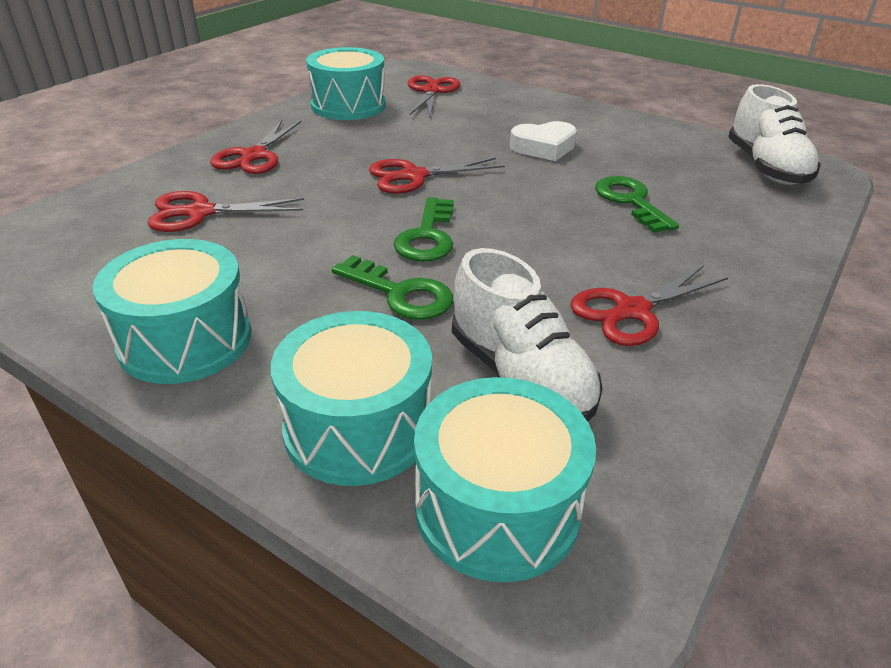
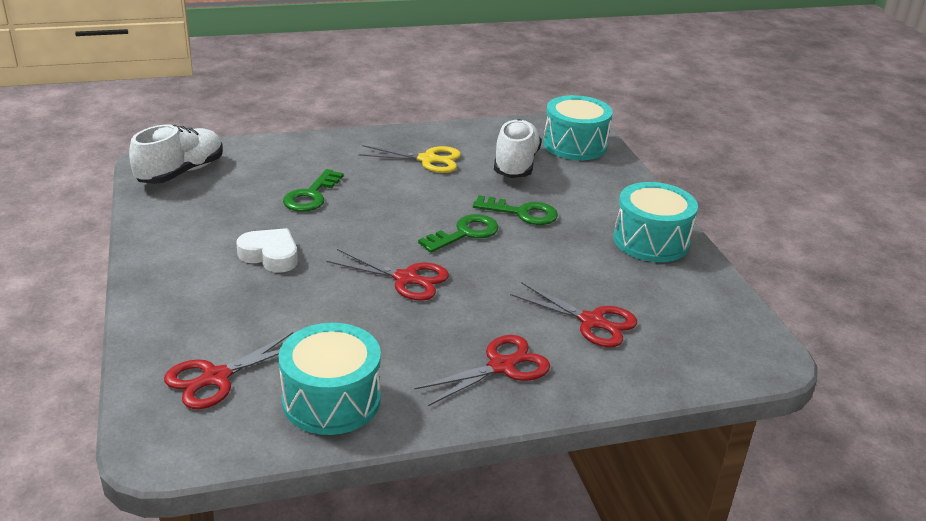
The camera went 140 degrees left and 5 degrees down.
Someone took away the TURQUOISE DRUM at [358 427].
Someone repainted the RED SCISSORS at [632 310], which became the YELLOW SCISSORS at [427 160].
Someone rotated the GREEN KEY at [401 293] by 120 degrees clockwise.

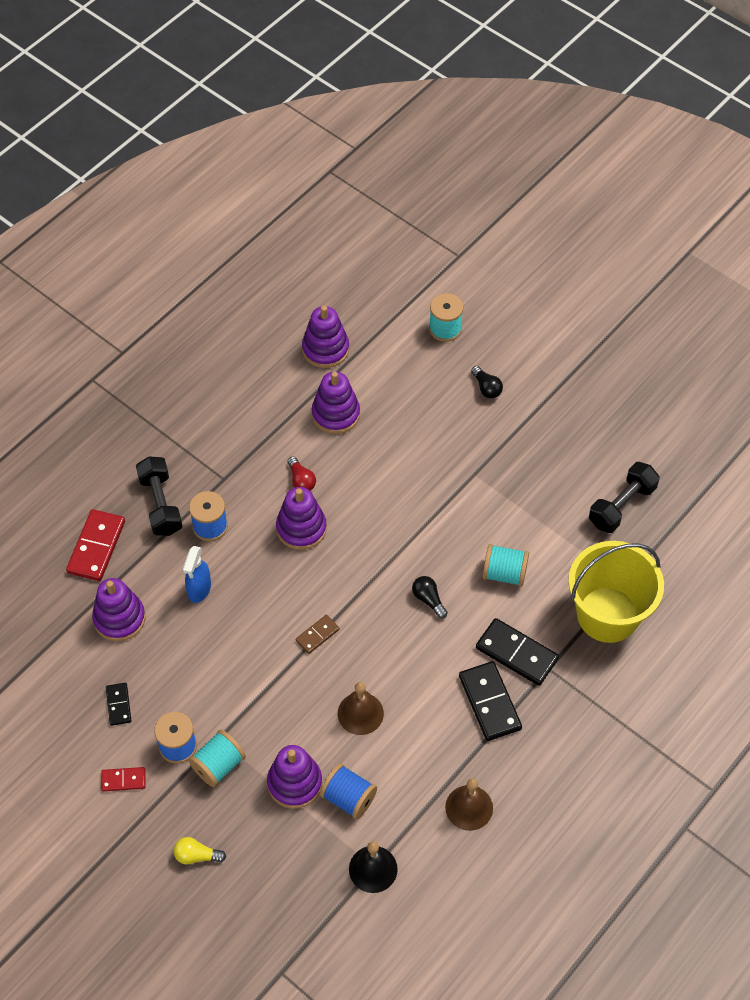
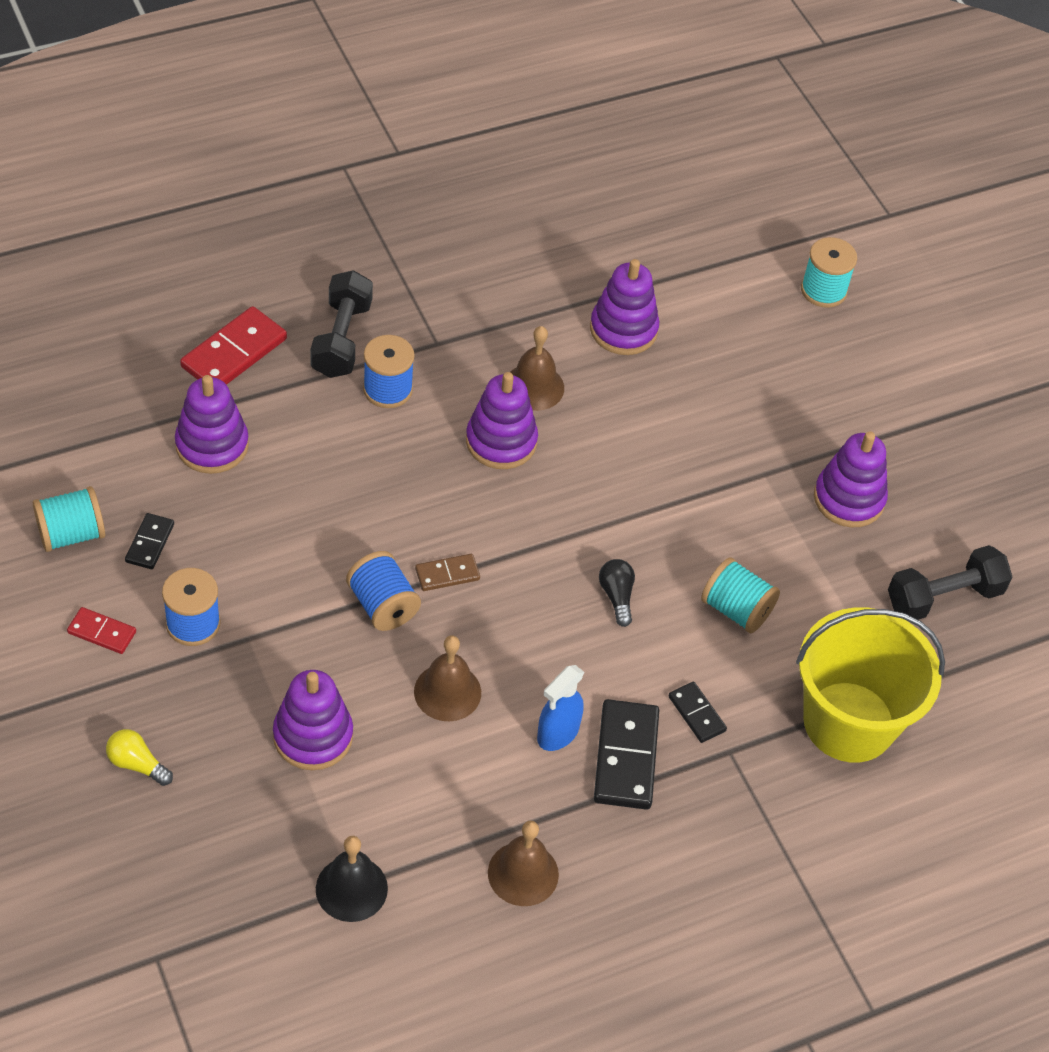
The camera went 20 degrees right and 5 degrees down.
Someone took away the BLACK LIGHT BULB at [486 388].
Someone carried the BLUE SPRAY BOTTLE from [199 589] to [557 733].
Someone carried the TURQUOISE SPOOL from [218 765] to [71 534].
Someone carried the PURPLE STACKING TOY from [325 349] to [848 499].
Someone carried the BLUE SPOOL from [348 798] to [382 605].
Someone swapped the RED LIGHT BULB at [301 480] for the BROWN BELL at [534 387].
Someone scaled the BLACK DOMINO at [516 653] by 0.55.

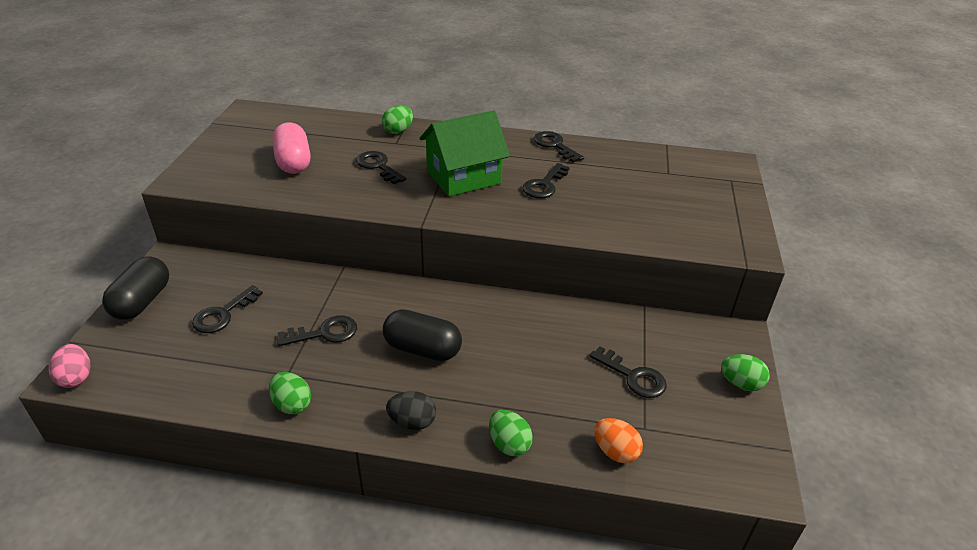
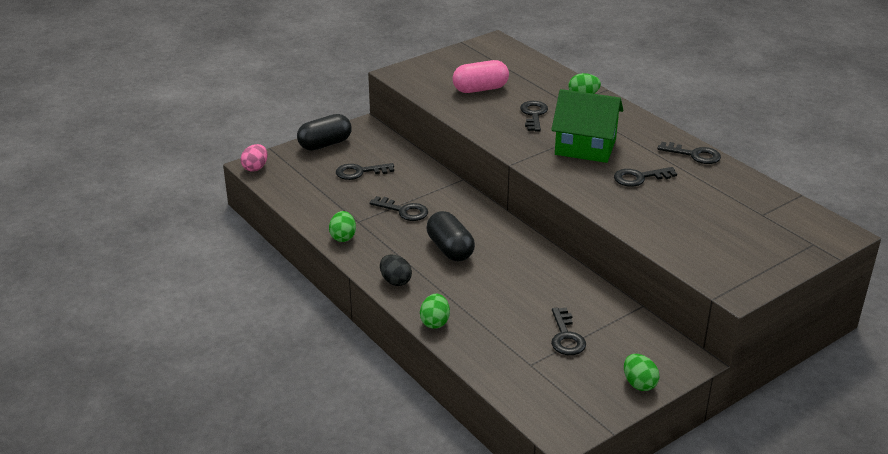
The camera went 45 degrees right and 5 degrees down.
Someone took away the ORANGE EGG at [615 452].
Someone rotated the PINK CAPSULE at [293 162] by 45 degrees clockwise.
Someone rotated the BLACK KEY at [554 145] by 105 degrees clockwise.

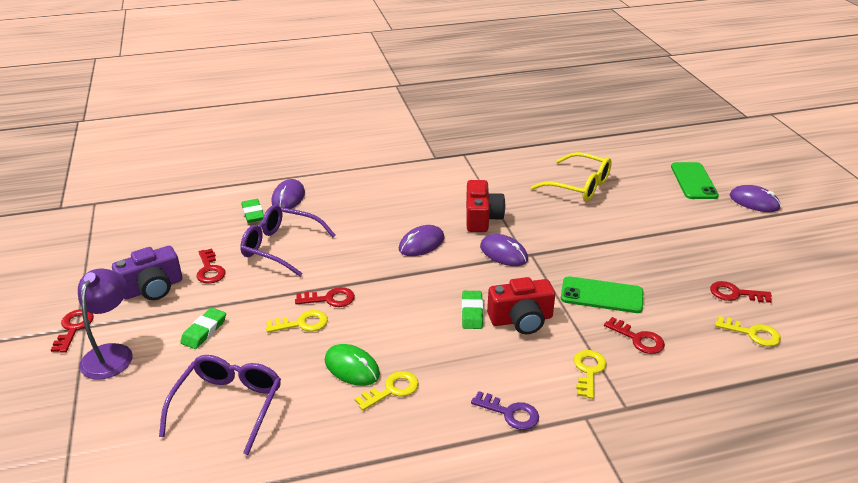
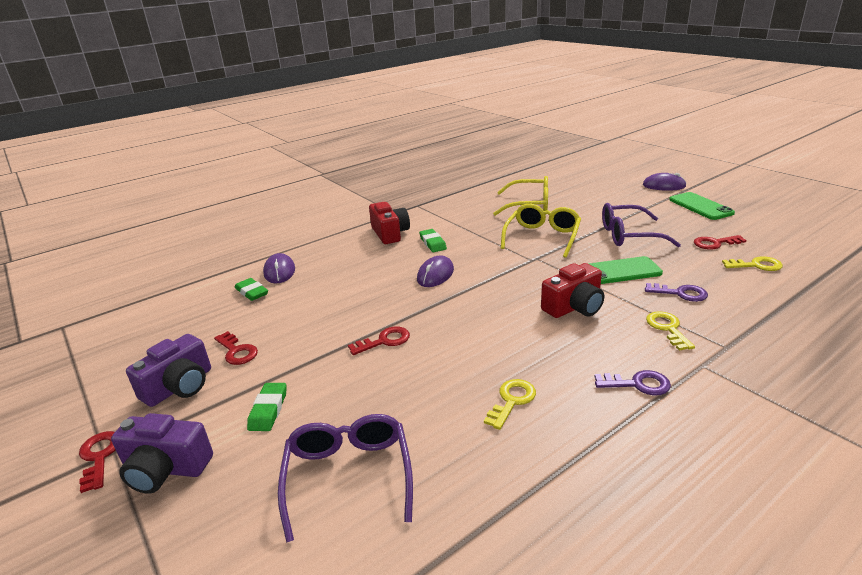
The camera went 20 degrees left and 5 degrees down.
Someone took away the YELLOW KEY at [302 323].
Someone took away the GREEN MOUSE at [352 367].
Someone took away the PURPLE MOUSE at [503 253].
Someone put down the YELLOW GLASSES at [542 237].
Someone carried the PURPLE GLASSES from [281 247] to [629 235].
Someone carried the GREEN ERASER from [472 312] to [432 243].
Someone carried the RED CAMERA from [482 218] to [390 233].
Someone carried the GREEN PHONE from [693 181] to [700 206].
Someone swapped the PURPLE LAMP at [111 353] for the PURPLE CAMERA at [166 469].
Someone repainted the RED KEY at [638 339], which became the PURPLE KEY at [680 293].

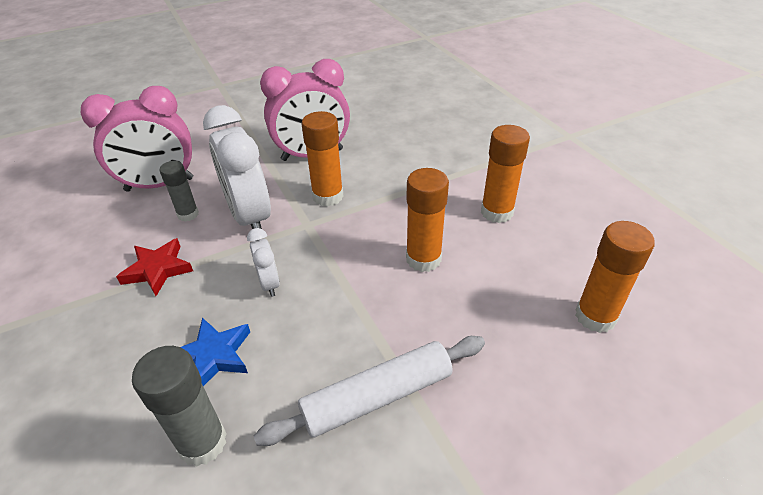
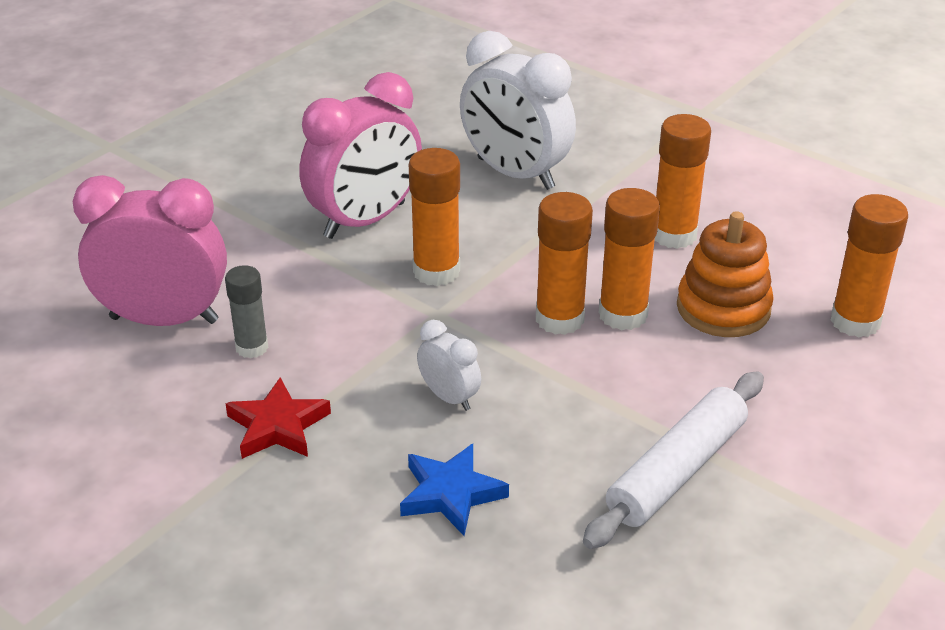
The camera went 25 degrees left and 5 degrees down.
Someone took away the GREY GLUE STICK at [202 442].
Someone put down the ORANGE GLUE STICK at [559 319].
Someone put down the ORANGE STACKING TOY at [723 308].
Someone carried the WHITE CLOCK from [250 217] to [515 173].
Someone rotated the PINK CLOCK at [159 184] by 135 degrees counterclockwise.

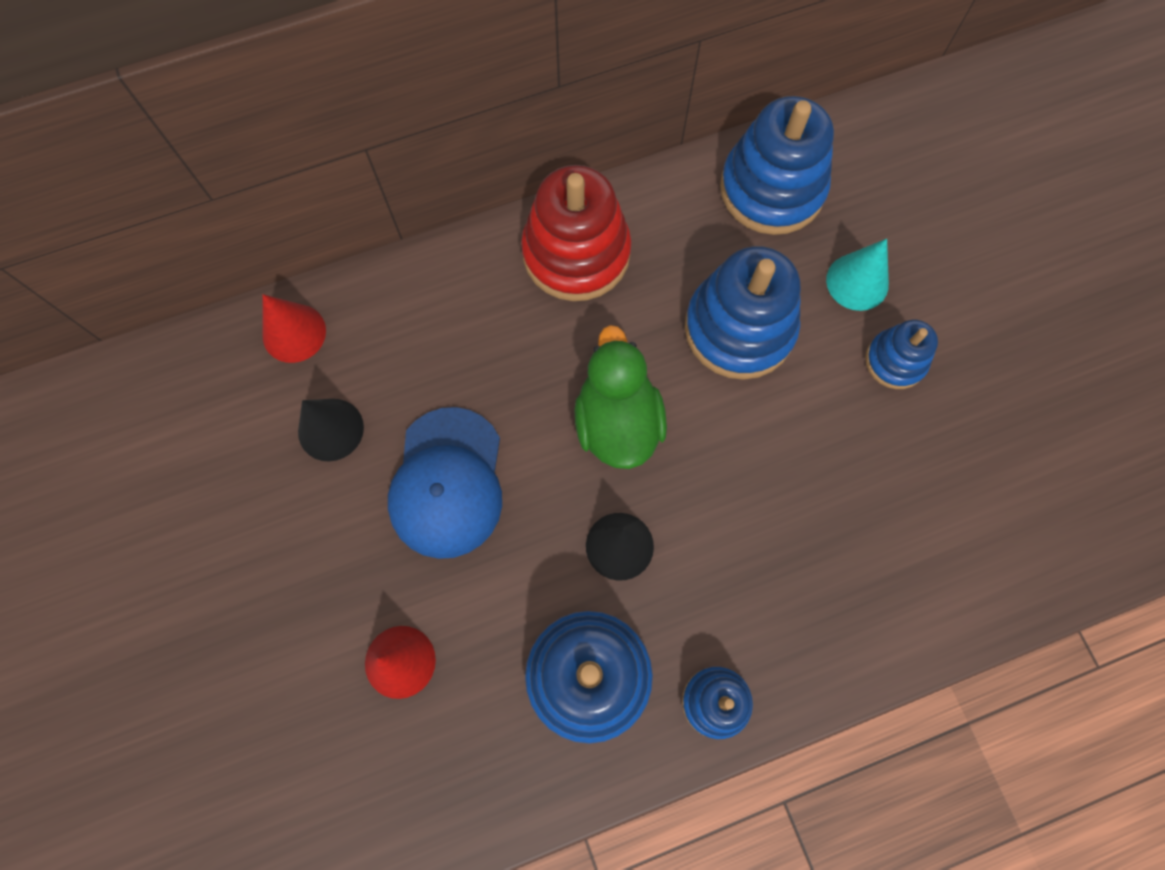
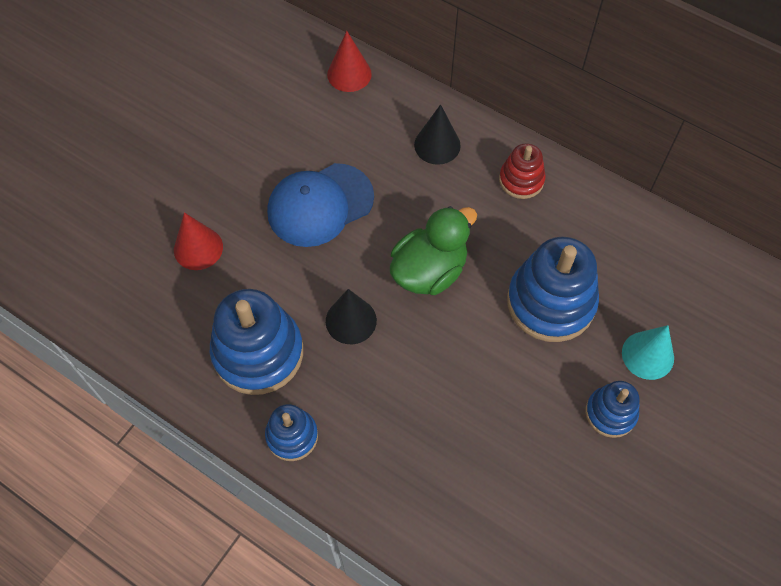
The camera went 55 degrees right and 10 degrees down.
Someone took away the BLUE STACKING TOY at [772 189].
Someone carried the BLACK CONE from [330 429] to [437 145].
Someone scaled the RED STACKING TOY at [576 253] by 0.55.

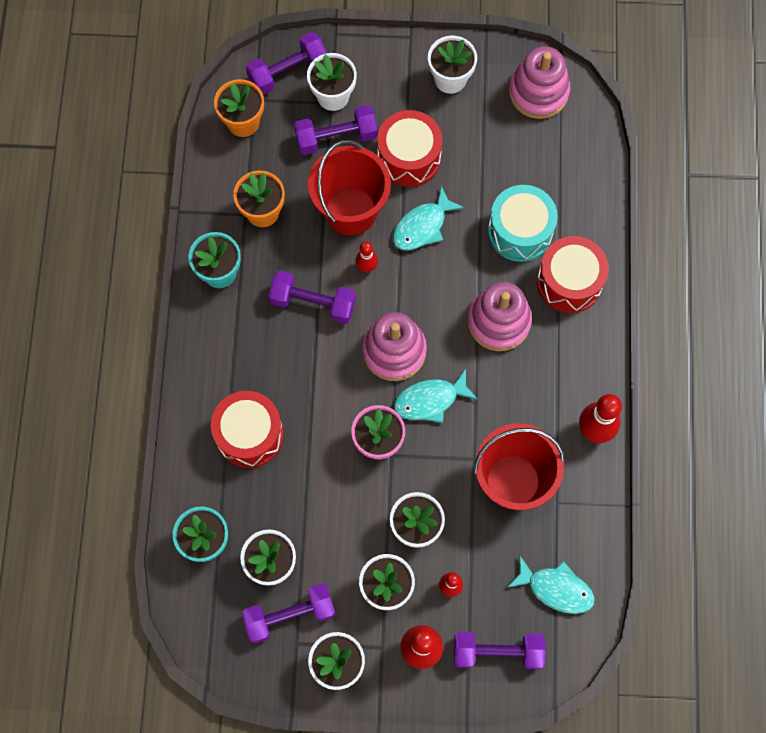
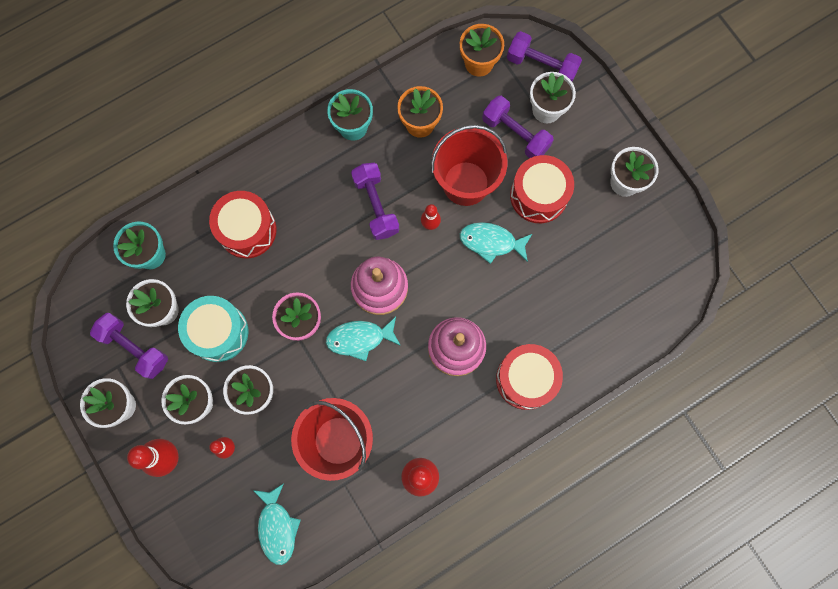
The camera went 55 degrees right and 5 degrees up.
Someone took away the PURPLE DUMBBELL at [497 652].
Someone took away the PINK STACKING TOY at [538 92].
Someone carried the TURQUOISE DRUM from [520 231] to [218 332].
Someone rotated the TURQUOISE FISH at [430 400] by 45 degrees counterclockwise.

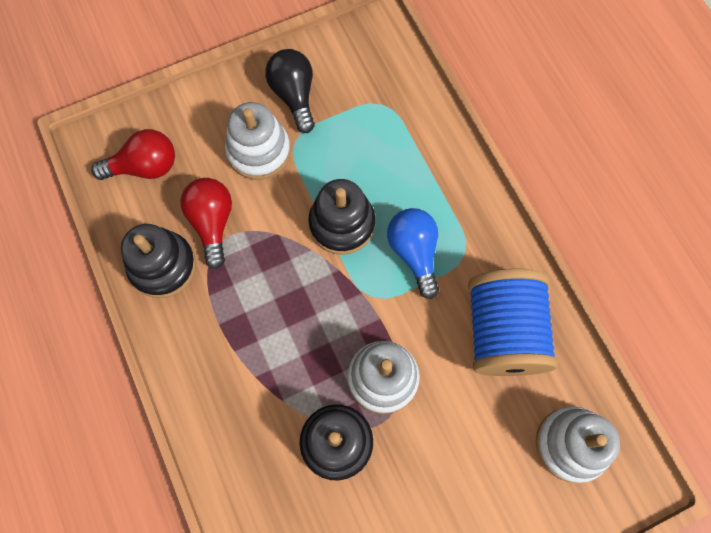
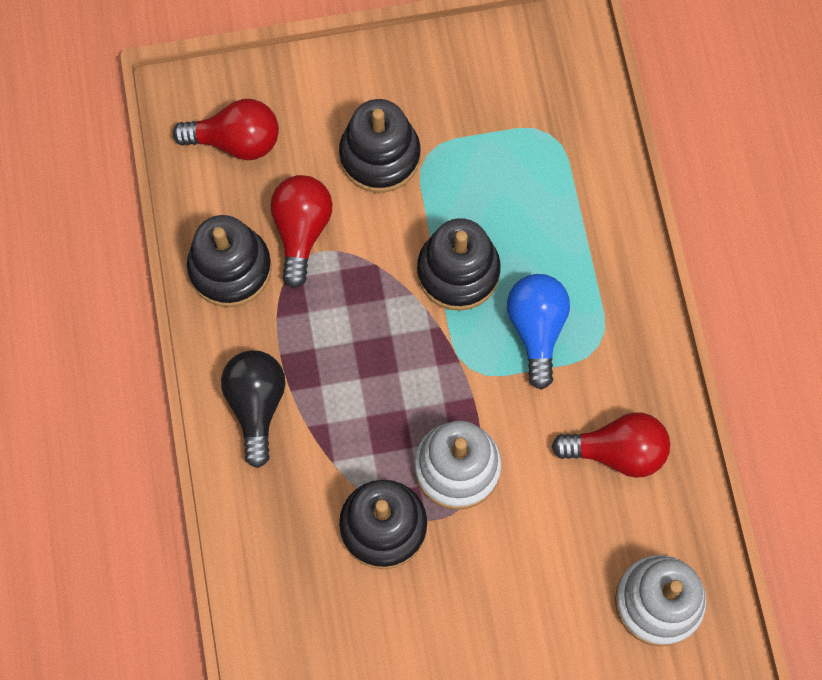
The camera went 15 degrees right and 0 degrees up.
Someone carried the BLACK LIGHT BULB from [294 95] to [256 405].
Someone swapped the BLUE SPOOL at [503 332] for the RED LIGHT BULB at [617 451].
Someone repainted the WHITE STACKING TOY at [259 151], which became the BLACK STACKING TOY at [380 156].

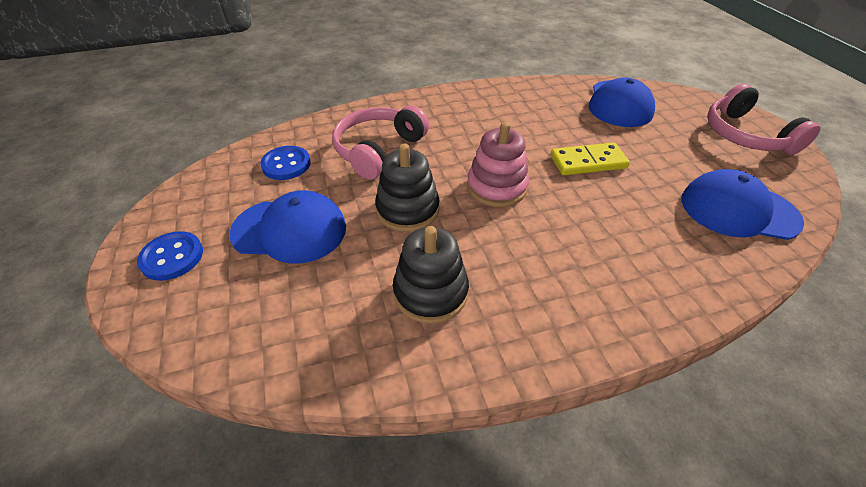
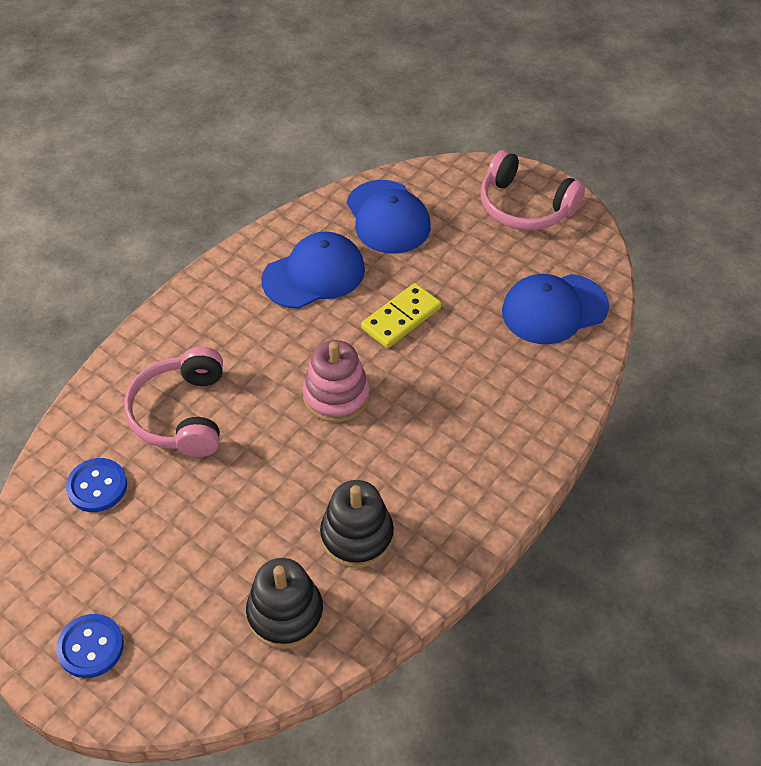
The camera went 35 degrees left and 5 degrees up.
Someone carried the BLUE CAP from [290 230] to [314 274].
Someone carried the BLACK STACKING TOY from [407 210] to [285 614].

